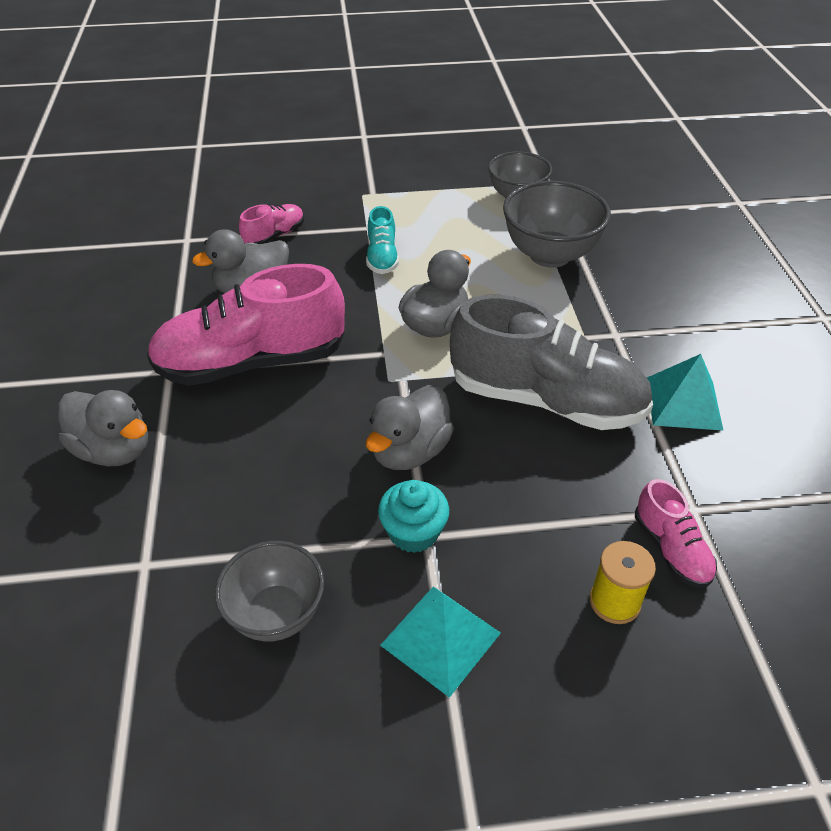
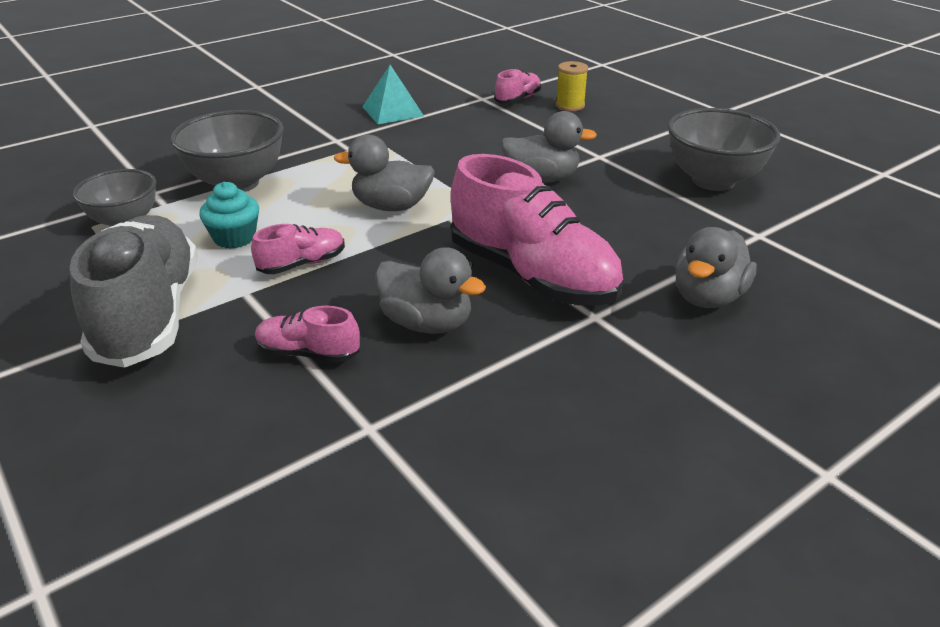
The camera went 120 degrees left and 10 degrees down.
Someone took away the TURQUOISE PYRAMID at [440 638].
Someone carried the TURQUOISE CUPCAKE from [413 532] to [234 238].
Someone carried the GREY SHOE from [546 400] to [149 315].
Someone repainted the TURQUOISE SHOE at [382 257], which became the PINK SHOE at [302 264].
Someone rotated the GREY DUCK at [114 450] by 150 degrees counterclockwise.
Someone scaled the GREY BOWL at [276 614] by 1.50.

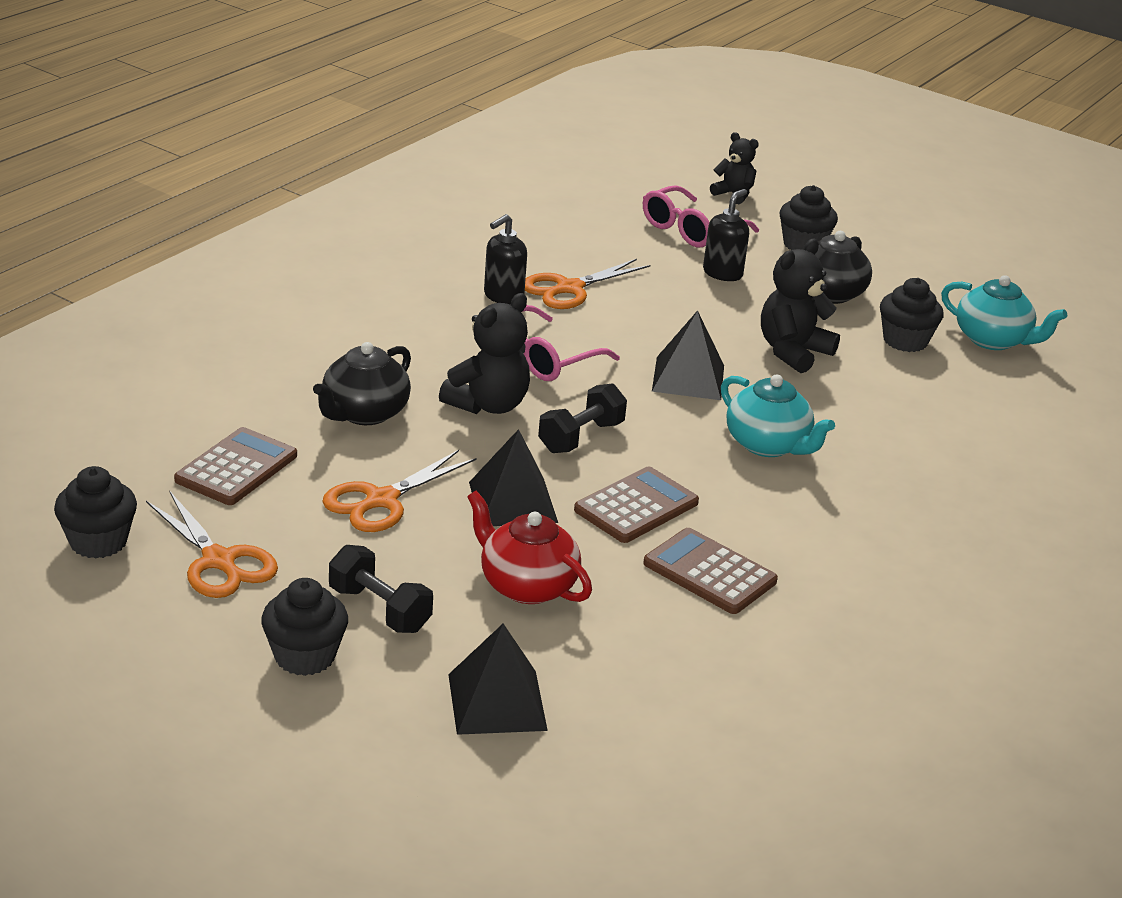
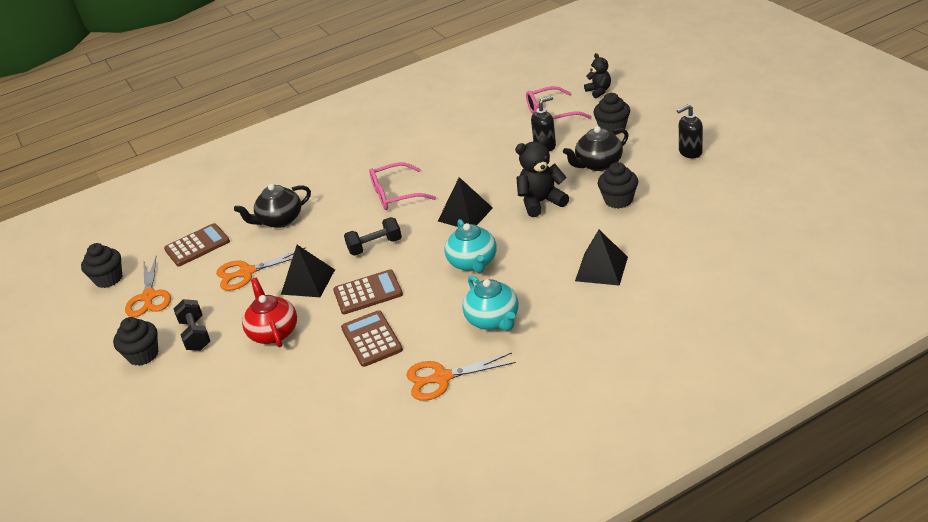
The camera went 35 degrees right and 5 degrees up.
Someone took away the BLACK TEDDY BEAR at [488 405].
Someone carried the BLACK PYRAMID from [497 702] to [601 269].
Someone carried the BLACK SOAP DISPENSER from [503 296] to [690 152].
Someone carried the ORANGE SCISSORS from [569 288] to [442 378].
Someone carried the TURQUOISE TEAPOT from [993 340] to [493 320].

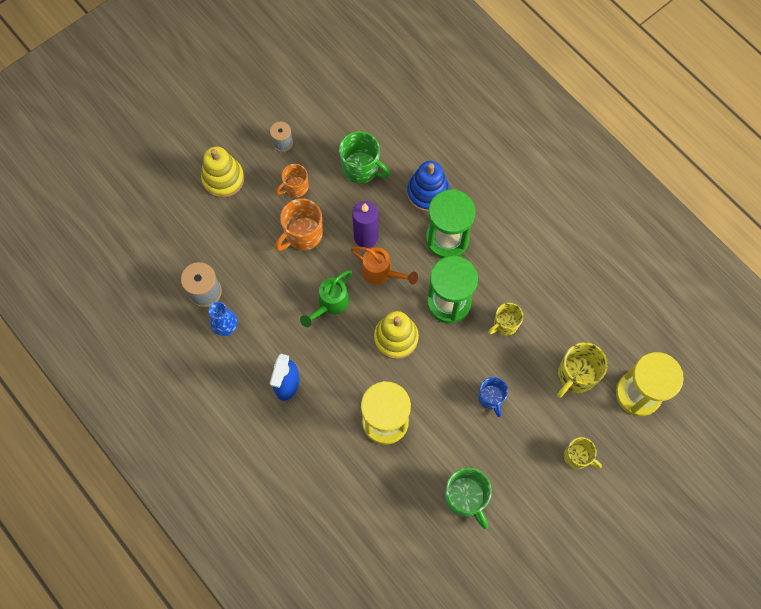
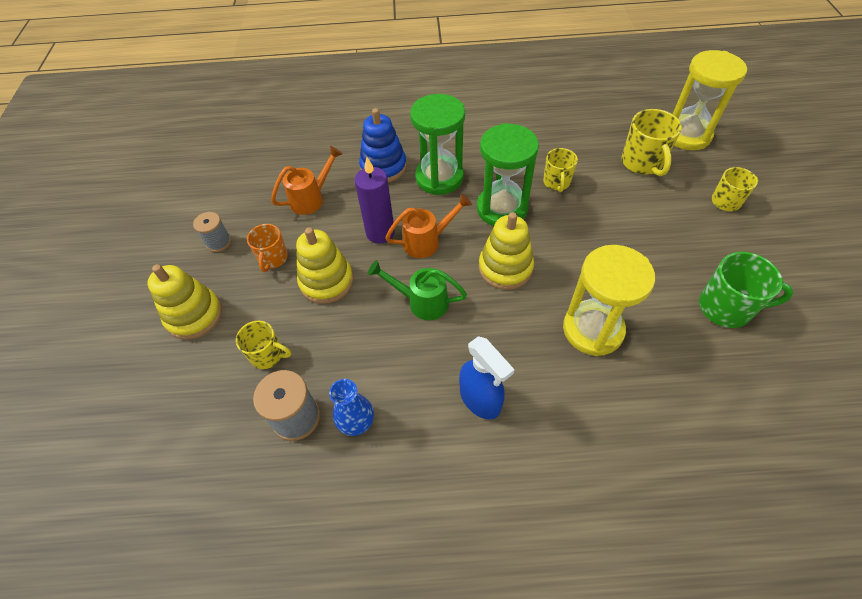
The camera went 50 degrees left and 15 degrees down.
Someone took away the BLUE MUG at [491 398].
Someone put down the YELLOW MUG at [267 355].
Someone swapped the ORANGE MUG at [303 235] for the YELLOW STACKING TOY at [326 281].
Someone swapped the GREEN MUG at [361 168] for the ORANGE WATERING CAN at [311 198].
Someone rotated the GREEN WATERING CAN at [330 304] by 120 degrees clockwise.

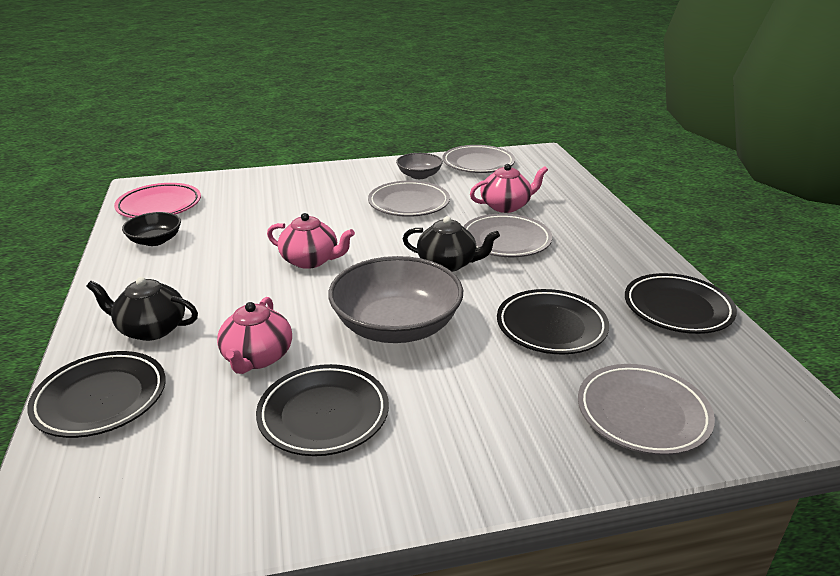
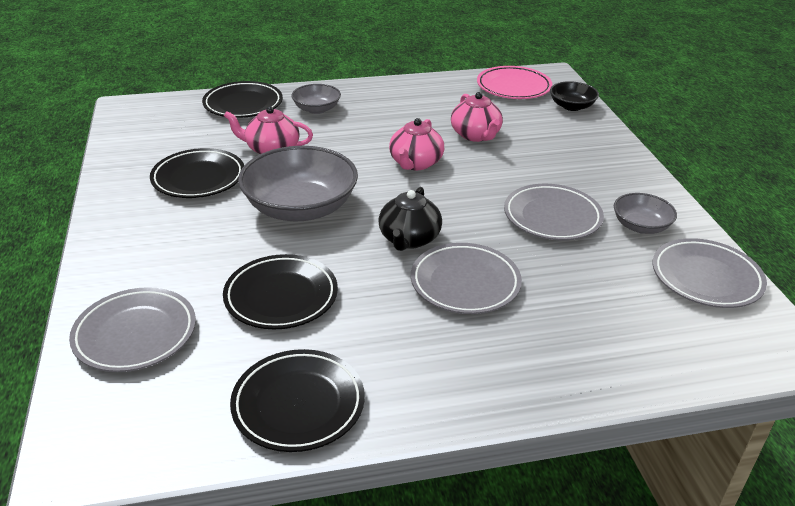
The camera went 90 degrees right and 5 degrees up.
Someone carried the BLACK BOWL from [155 240] to [571 106].
Someone carried the PINK TEAPOT from [506 206] to [476 135].
Someone swapped the BLACK TEAPOT at [151 329] for the GREY BOWL at [316 109].

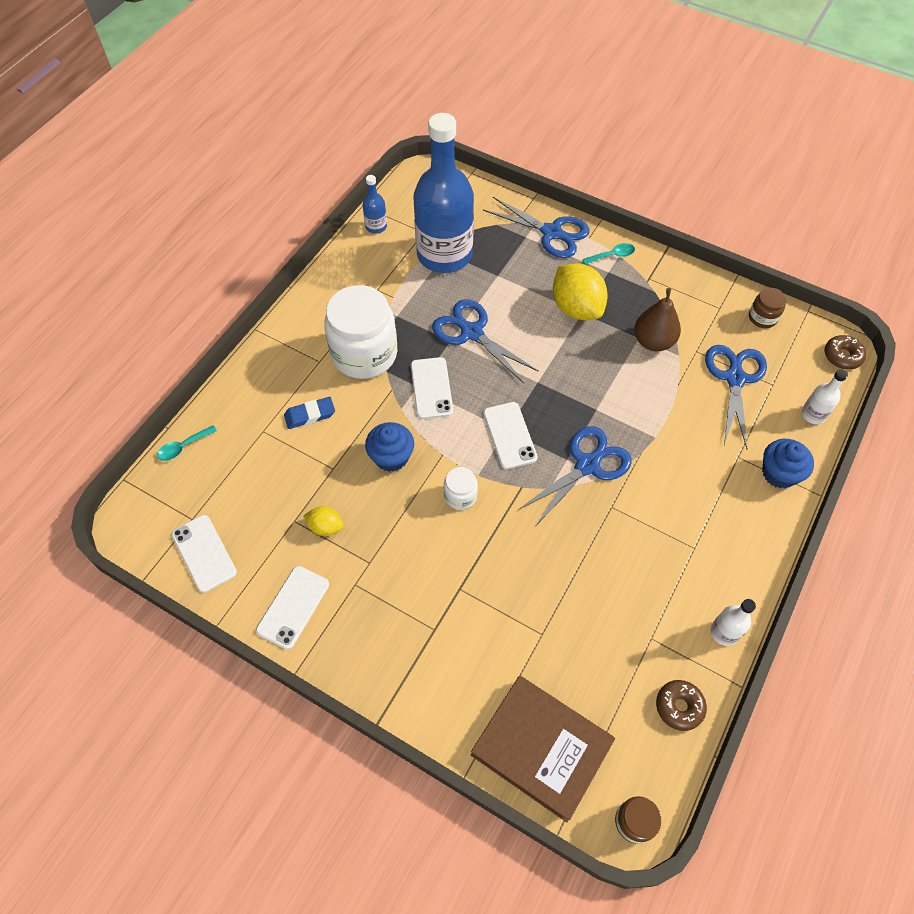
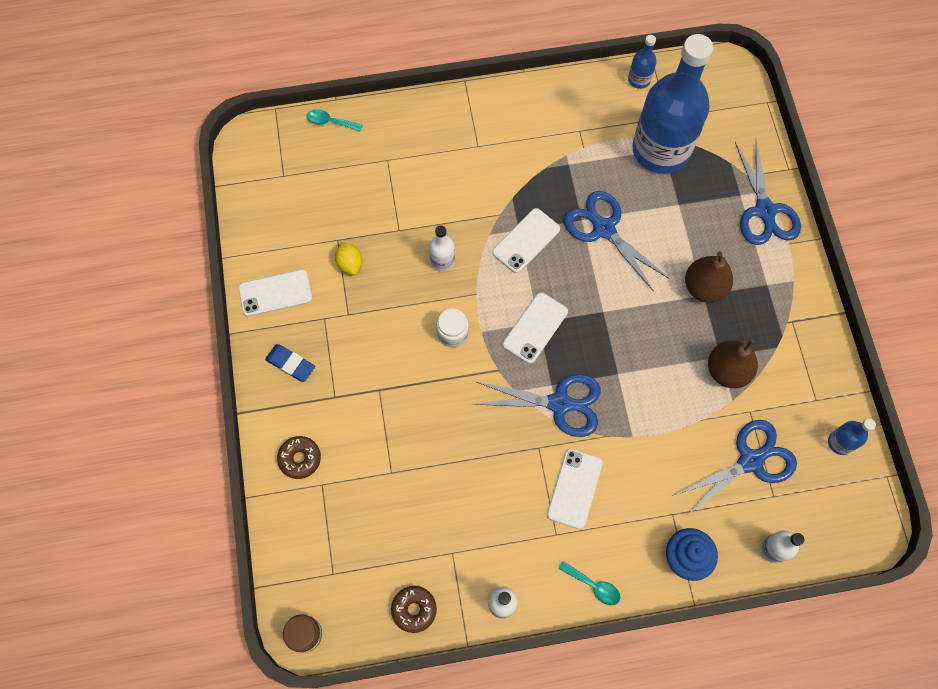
The camera went 50 degrees right and 10 degrees up.
Someone took away the WHITE JAR at [364 354].
Someone took away the BROWN BOOK at [541 748].
Someone carried the WHITE PHONE from [204 553] to [574 488].
Someone carried the BLUE ERASER from [310 415] to [290 364].
Someone carried the TURQUOISE SPOON from [612 255] to [593 586].
Someone carried the BROWN DONUT from [842 356] to [300 459].
Someone swapped the BLUE CUPCAKE at [391 457] for the WHITE BOTTLE at [442 261].
Someone swapped the YELLOW LEMON at [576 308] for the BROWN PEAR at [704 287].
Someone swapped the BROWN JAR at [762 317] for the BLUE BOTTLE at [840 442].
Someone rotated the BLUE SCISSORS at [471 333] by 45 degrees counterclockwise.

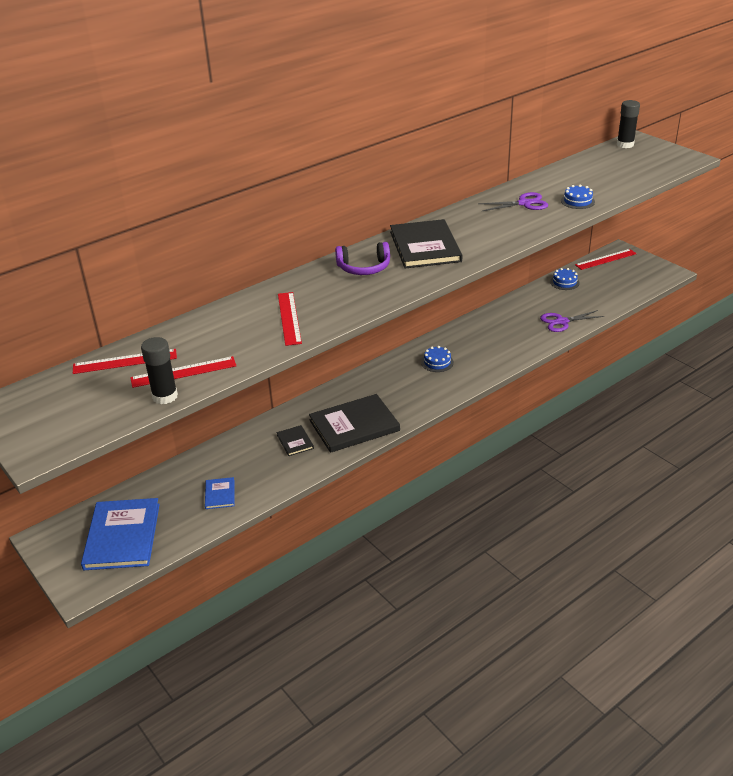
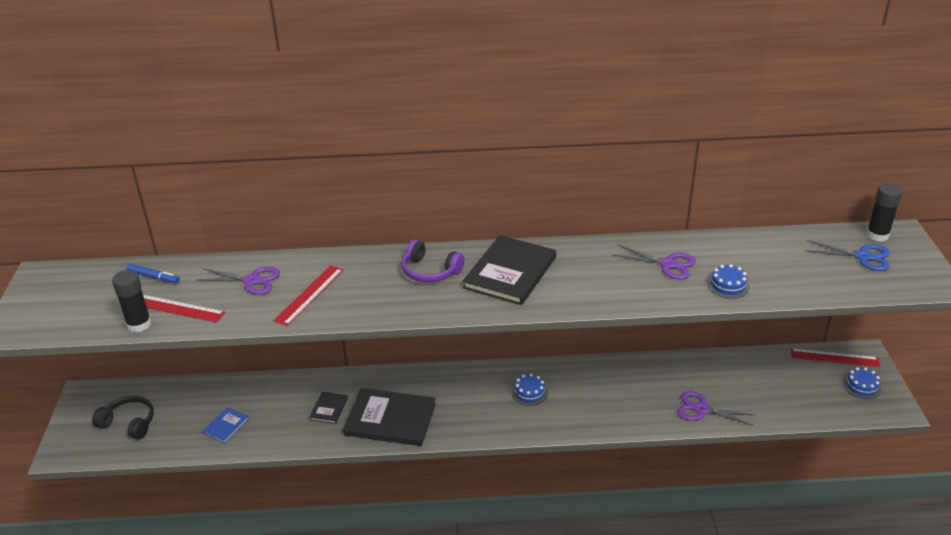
The camera went 35 degrees right and 0 degrees up.
Someone put down the PURPLE SCISSORS at [252 281].
Someone put down the BLUE SCISSORS at [862 256].
Someone carried the BLUE CAKE from [564 282] to [861 386].
Someone swapped the RED RULER at [125 361] for the BLUE MARKER at [153 277].
Someone swapped the BLUE BOOK at [122 536] for the BLACK HEADPHONES at [129 423].

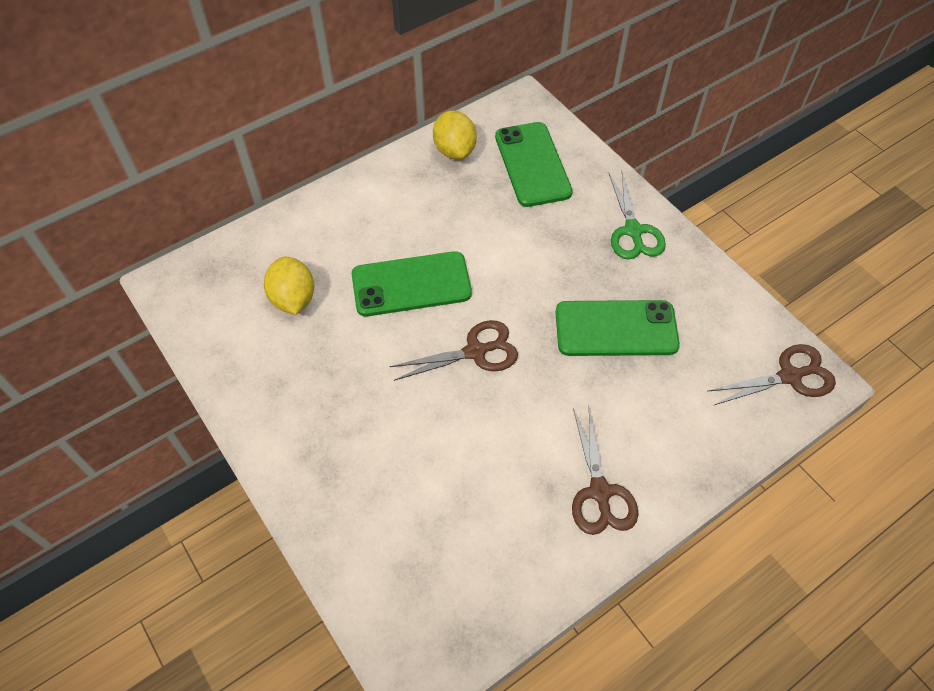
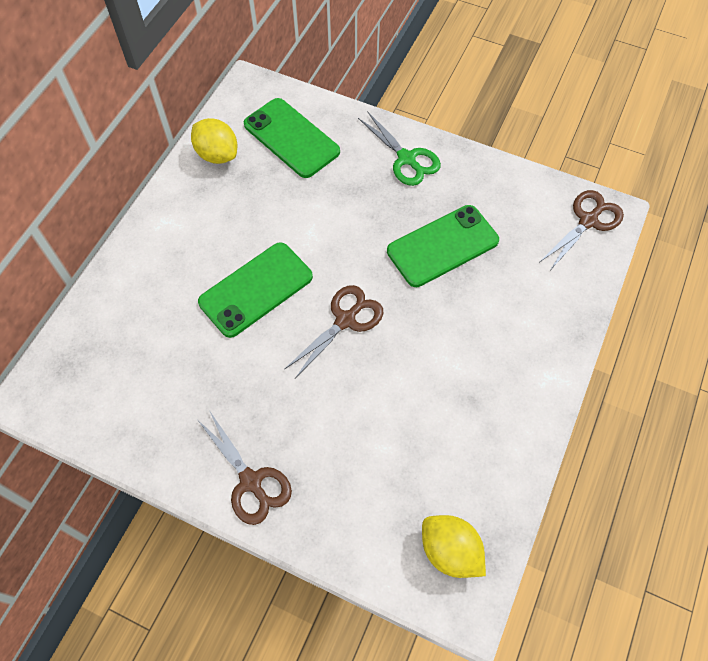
The camera went 30 degrees left and 5 degrees up.
Someone carried the YELLOW LEMON from [293 299] to [450 551].
Someone carried the BROWN SCISSORS from [600 492] to [251 481].

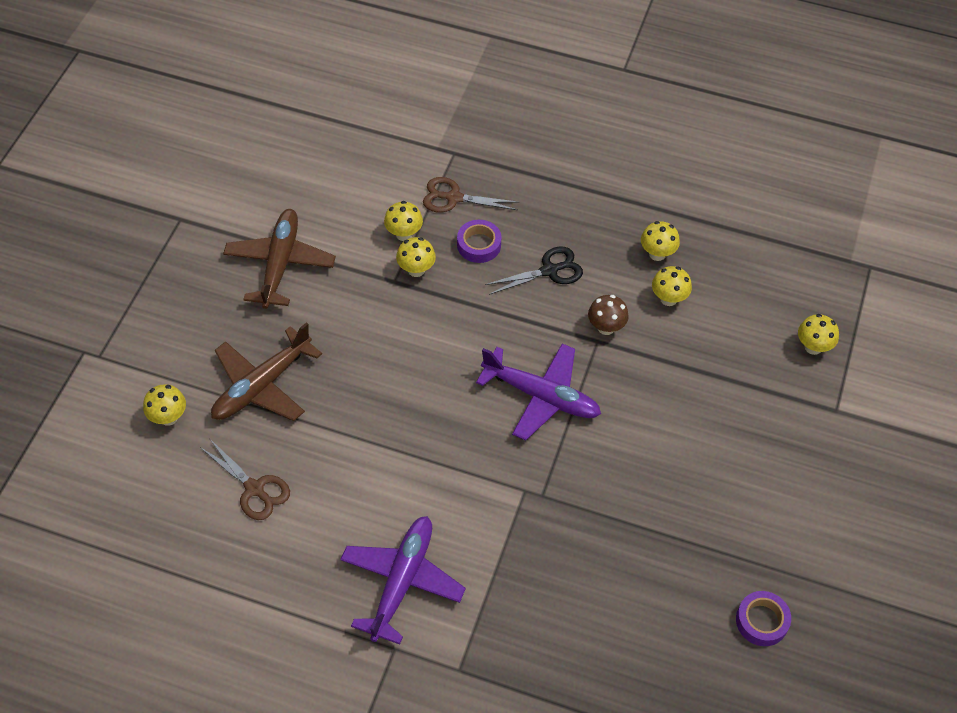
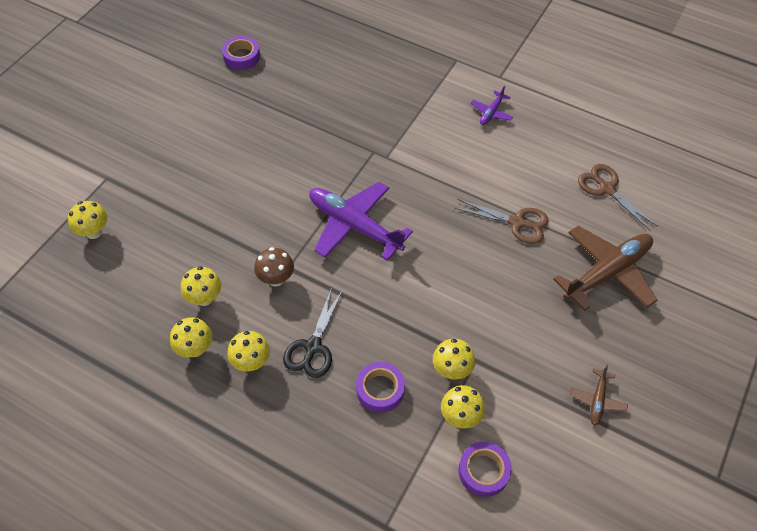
The camera went 170 degrees left and 0 degrees up.
Someone put down the PURPLE TAPE at [483 471].
Someone carried the YELLOW MUSHROOM from [168 417] to [251 362].
Someone carried the BROWN SCISSORS from [453 198] to [517 223].
Someone rotated the BLACK SCISSORS at [549 271] by 60 degrees counterclockwise.
Someone scaled the BROWN PLANE at [280 264] by 0.47.
Someone scaled the PURPLE PLANE at [401 581] by 0.47.

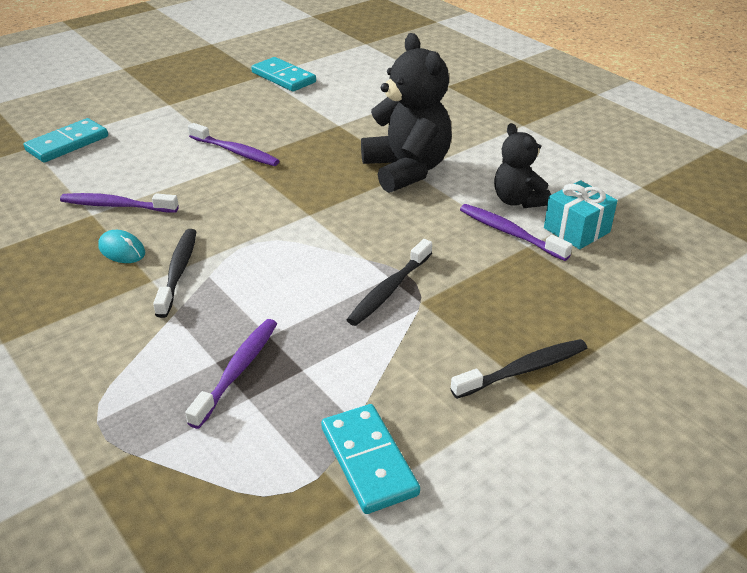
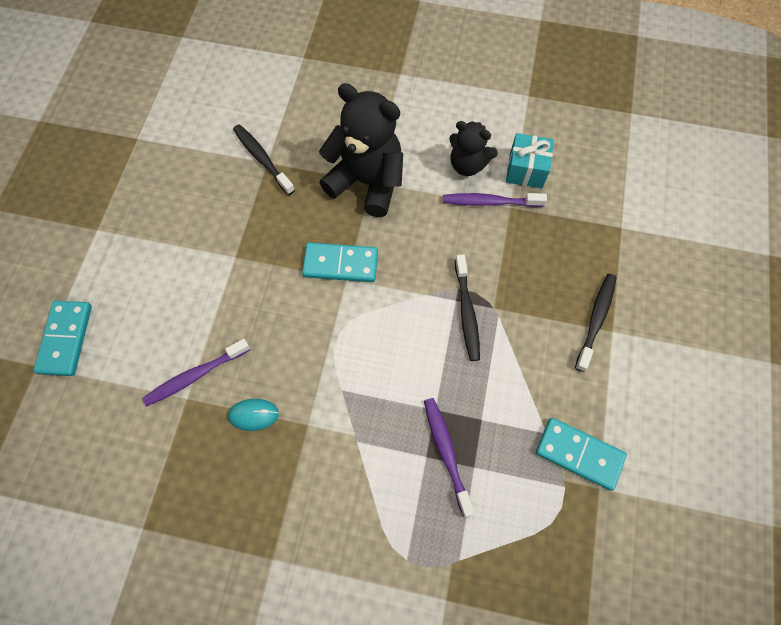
The camera went 40 degrees left and 30 degrees up.
Someone took away the PURPLE TOOTHBRUSH at [235 152].
Someone carried the BLACK TOOTHBRUSH from [178 271] to [262 159].
Someone carried the TURQUOISE DOMINO from [283 77] to [340 264].

